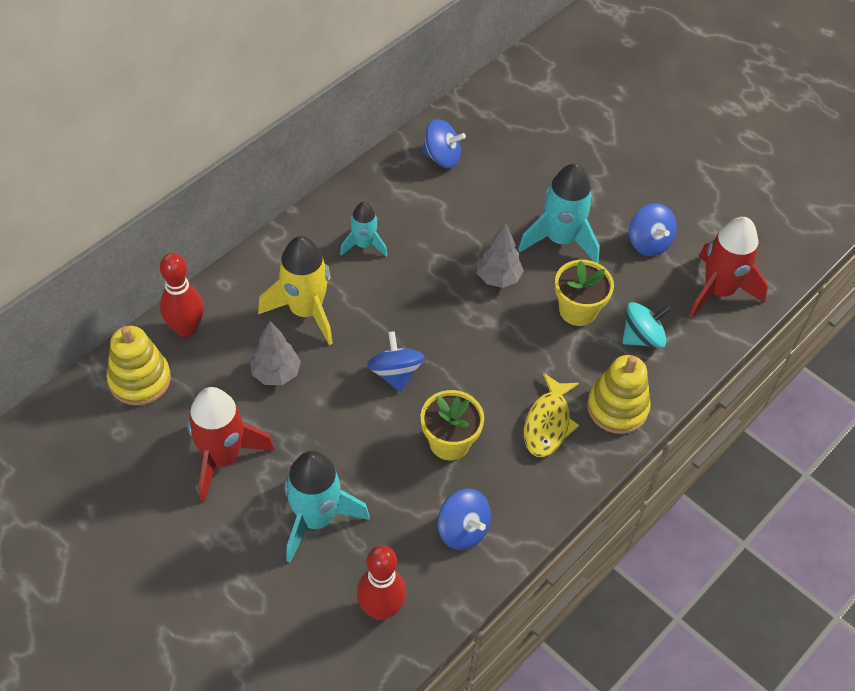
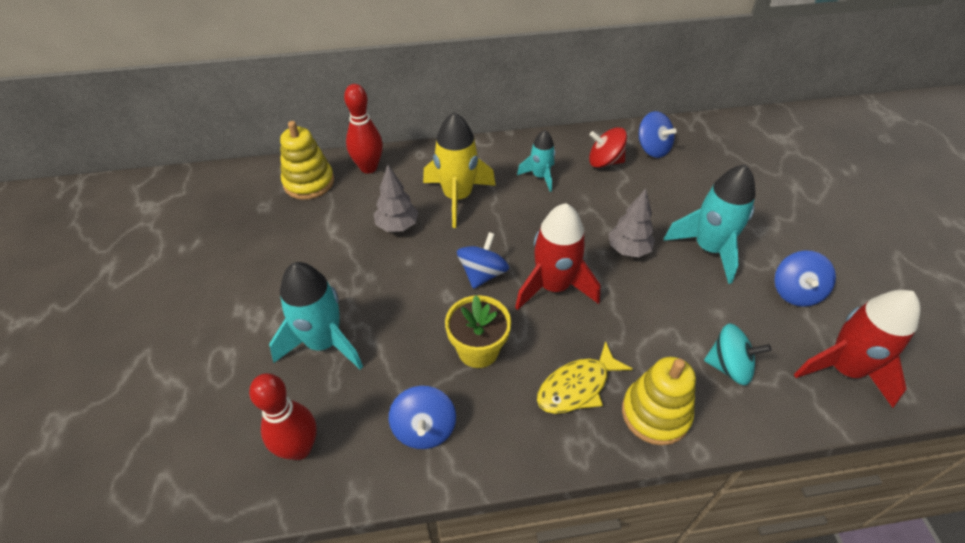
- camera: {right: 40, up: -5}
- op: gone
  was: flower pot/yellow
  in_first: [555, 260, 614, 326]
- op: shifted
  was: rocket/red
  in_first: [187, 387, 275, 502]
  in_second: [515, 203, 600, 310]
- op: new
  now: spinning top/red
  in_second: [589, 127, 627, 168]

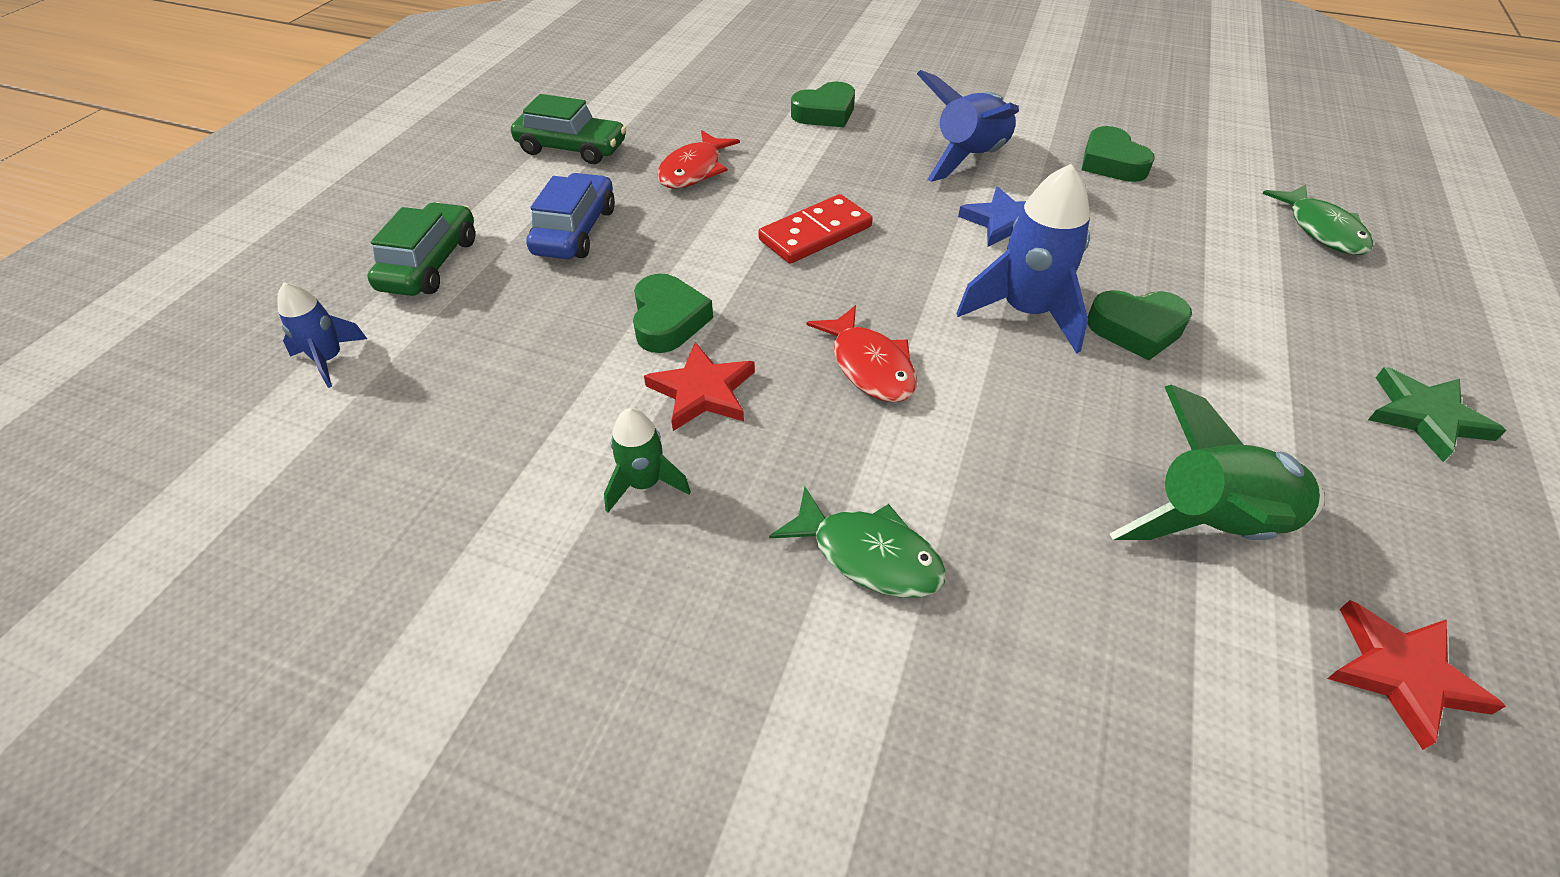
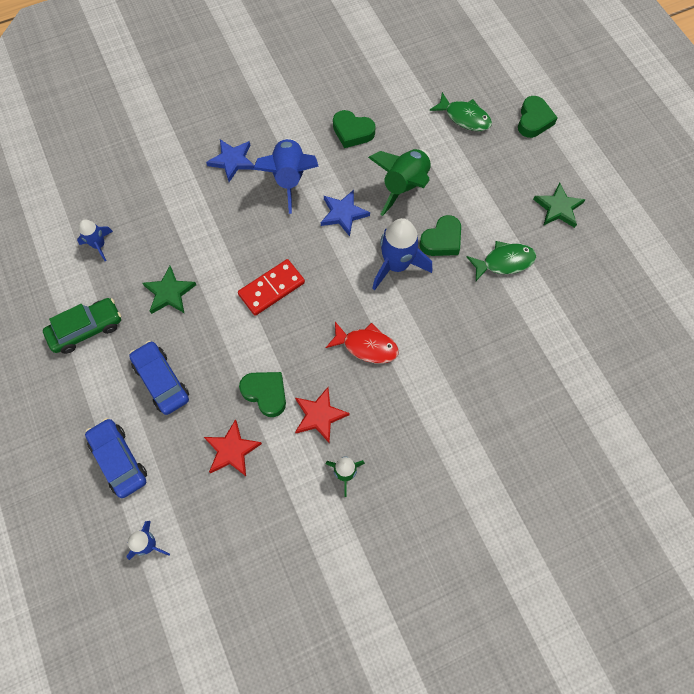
- camera: {right: -45, up: 20}
- op: shifted
  was: heart/green
  in_first: [791, 82, 855, 127]
  in_second: [518, 96, 558, 138]
- op: swapped
  was: fish/red
  now: star/green
  in_first: [657, 130, 740, 189]
  in_second: [142, 266, 196, 314]
- op: rotated
  was: domino/red
  in_first: [758, 194, 873, 264]
  in_second: [238, 259, 305, 316]
  clockwise: 45
- op: repainted
  was: car/green
  now: car/blue
  in_first: [367, 202, 475, 296]
  in_second: [85, 418, 147, 498]
- op: shifted
  was: rocket/green
  in_first: [1110, 384, 1325, 540]
  in_second: [368, 149, 431, 216]
- op: shifted
  was: fish/green
  in_first: [769, 486, 946, 598]
  in_second: [467, 241, 536, 281]
- op: shifted
  was: star/red
  in_first: [1327, 600, 1506, 750]
  in_second: [204, 419, 262, 476]
- op: new
  now: star/blue
  in_second: [206, 139, 254, 182]
- op: new
  now: rocket/blue
  in_second: [77, 220, 113, 261]

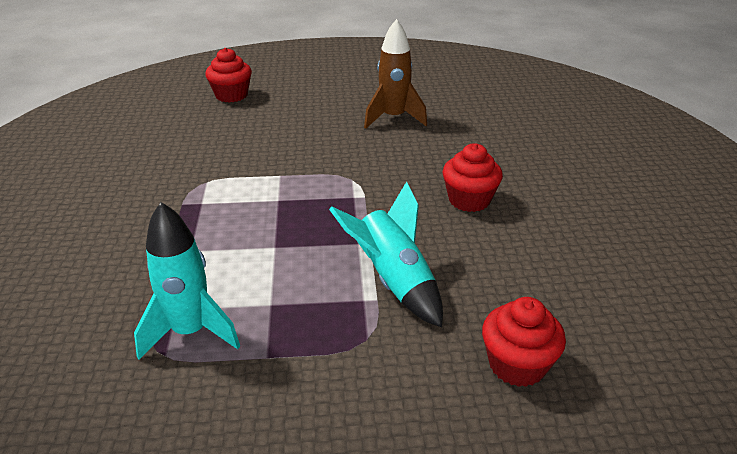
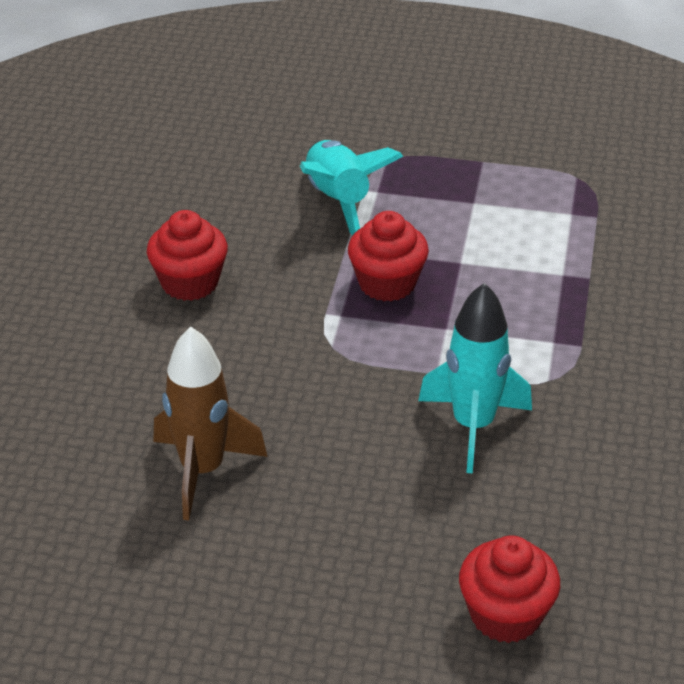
- camera: {right: -165, up: 5}
- op: shifted
  was: rocket/turquoise
  in_first: [134, 202, 240, 360]
  in_second: [418, 283, 532, 473]
- op: shifted
  was: cupcake/red
  in_first: [482, 297, 566, 387]
  in_second: [348, 211, 429, 302]

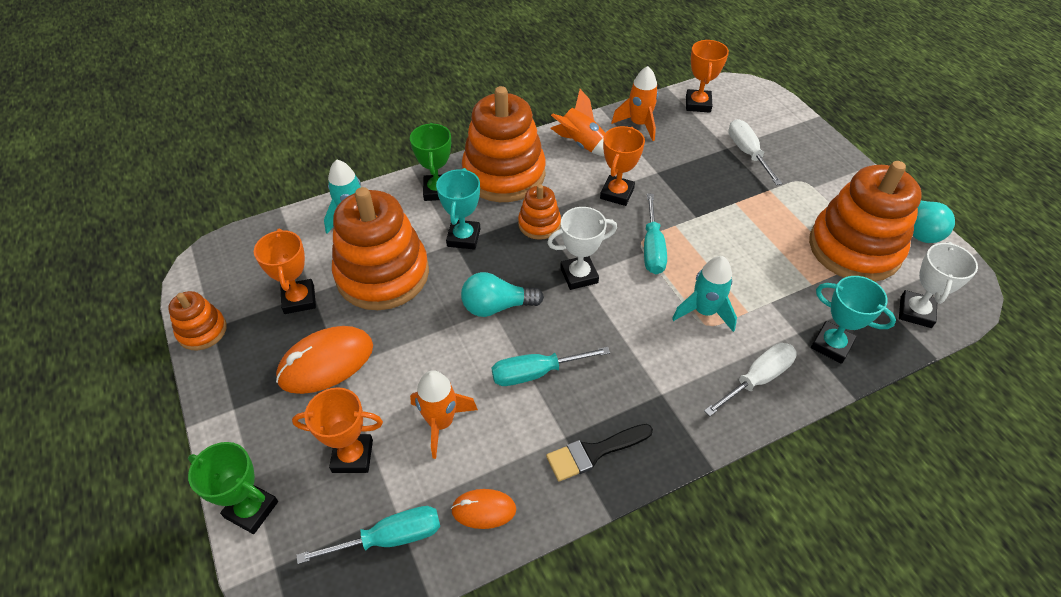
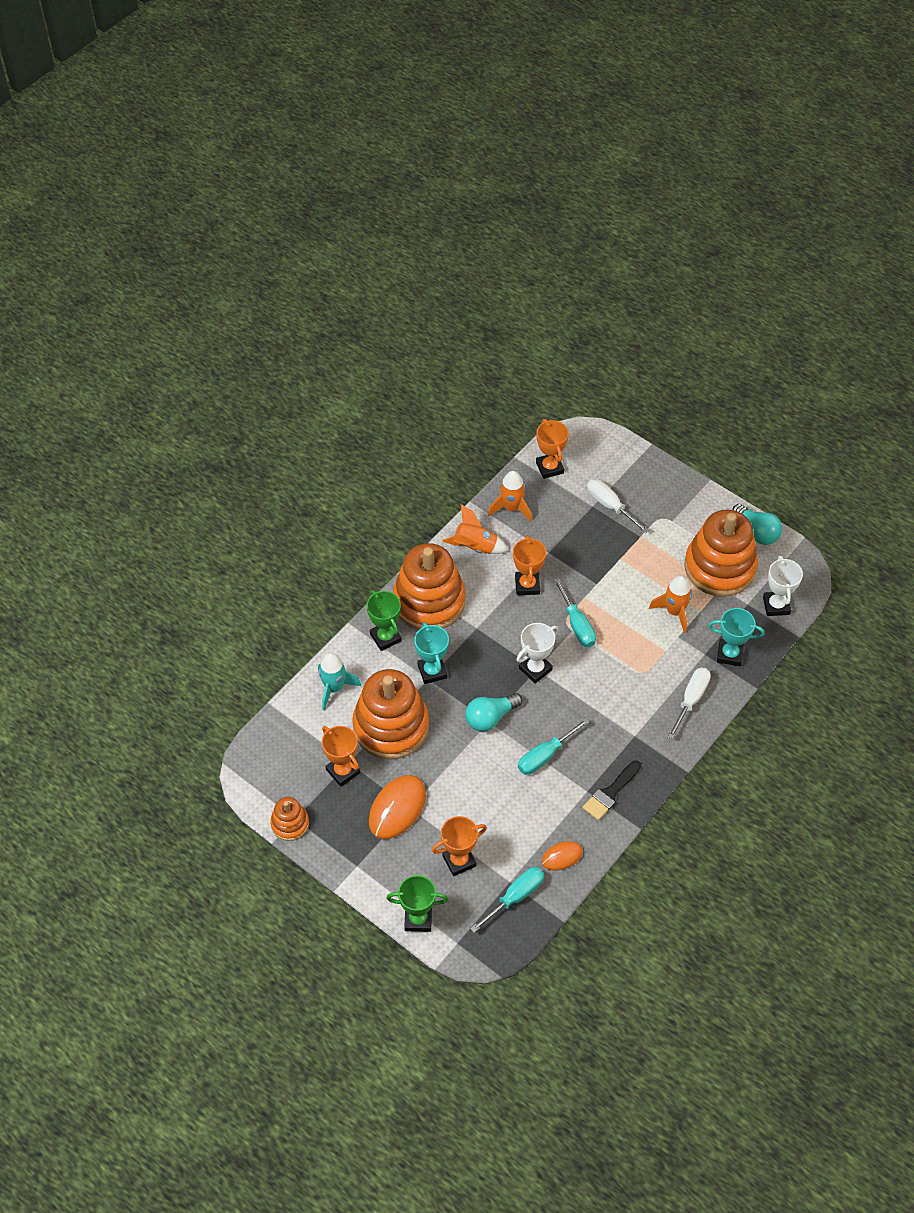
- camera: {right: -25, up: 5}
- op: gone
  was: stacking toy/orange
  in_first: [518, 184, 561, 240]
- op: gone
  was: rocket/turquoise
  in_first: [672, 256, 737, 332]
- op: shifted
  was: rocket/orange
  in_first: [410, 370, 478, 459]
  in_second: [649, 576, 692, 633]

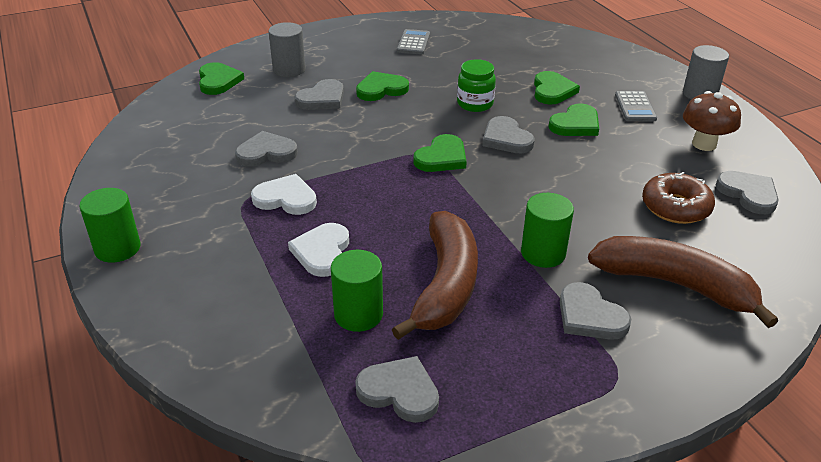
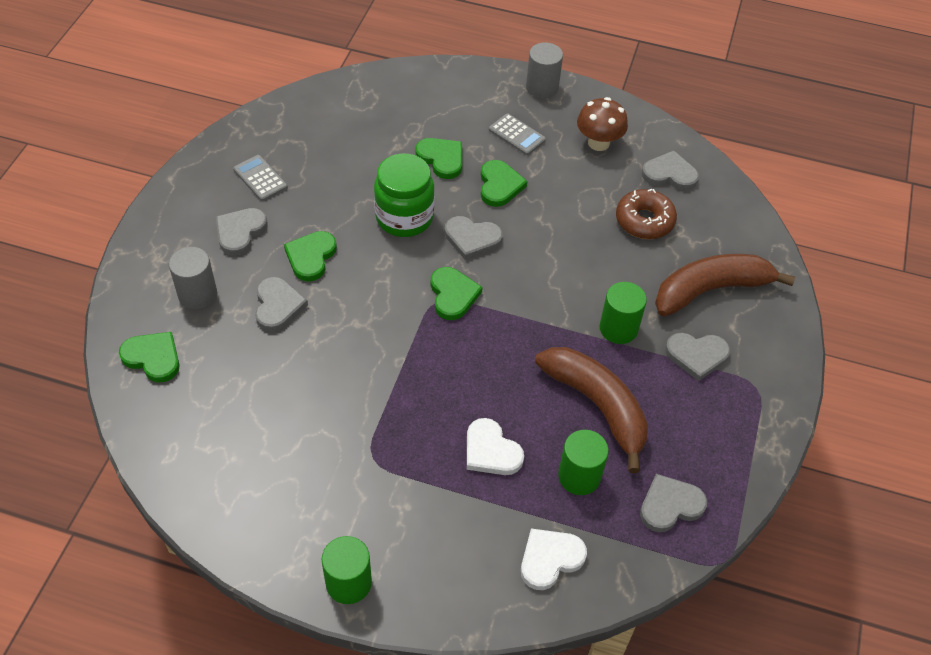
- camera: {right: -50, up: 15}
- op: scaled
  was: jar/green
  in_first: [457, 59, 496, 112]
  in_second: [374, 153, 435, 237]
  ratio: 1.51
- op: shifted
  was: heart/grey
  in_first: [235, 131, 298, 167]
  in_second: [216, 208, 268, 256]
- op: shifted
  was: heart/white
  in_first: [251, 174, 317, 215]
  in_second: [521, 529, 587, 590]

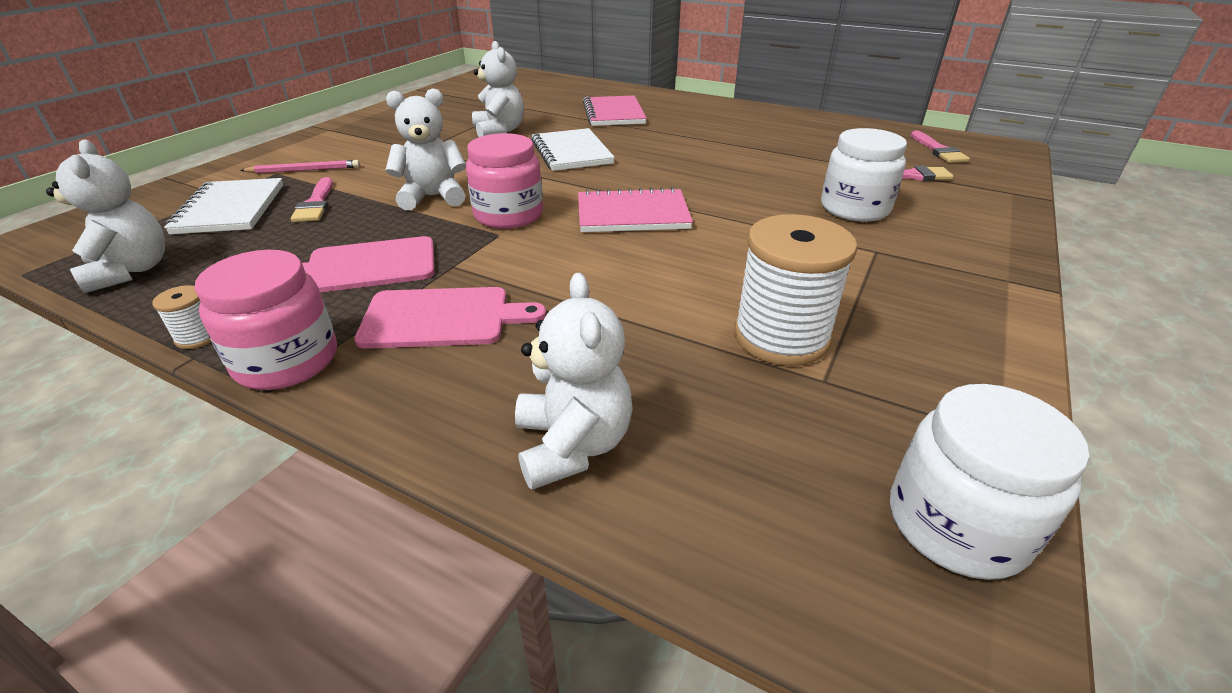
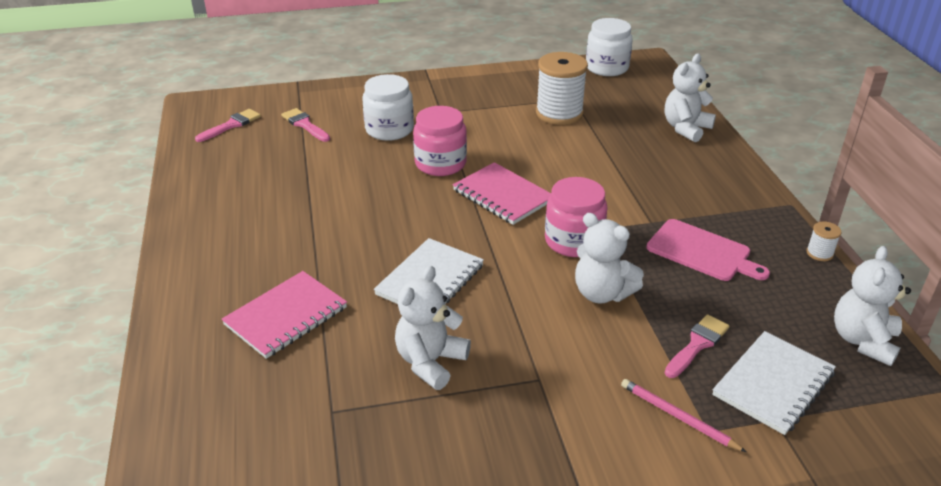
- camera: {right: -130, up: 0}
- op: shifted
  was: jar/pink
  in_first: [194, 250, 337, 390]
  in_second: [413, 106, 467, 176]
- op: gone
  was: cutting board/pink
  in_first: [354, 287, 546, 349]

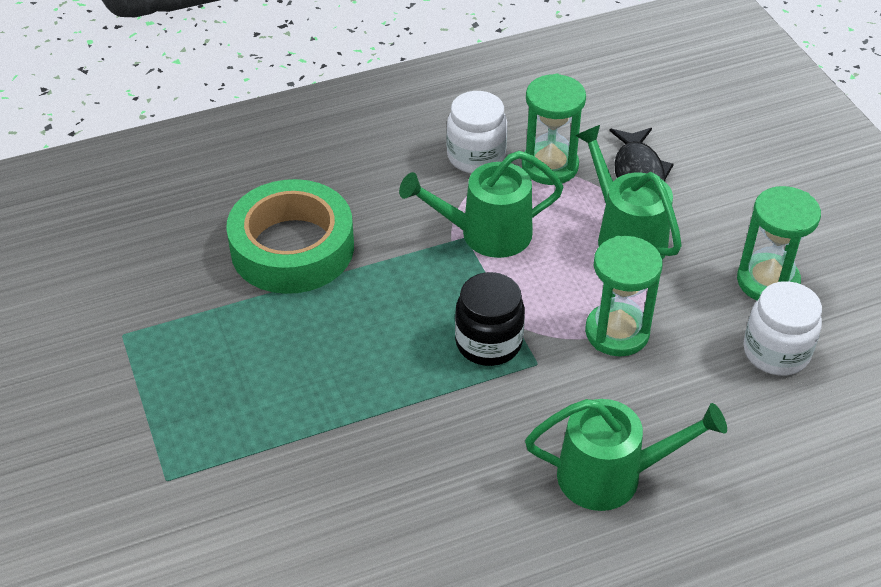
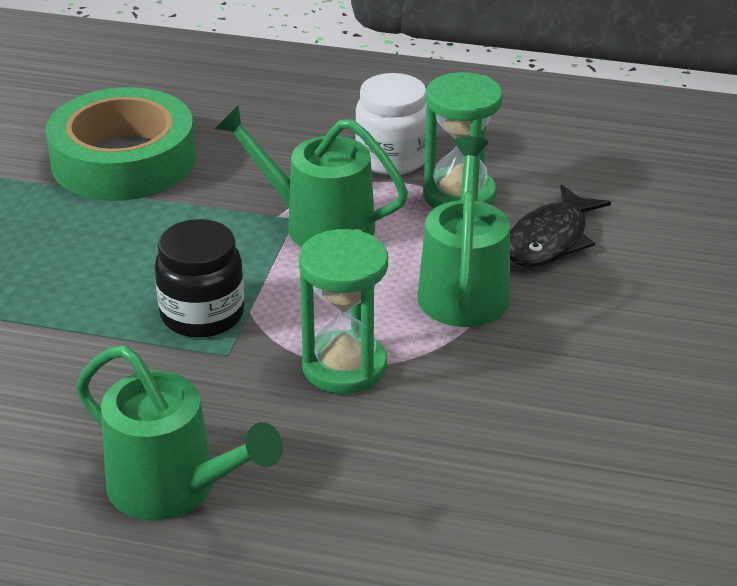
- camera: {right: 35, up: -10}
- op: gone
  was: hourglass/green
  in_first: [737, 186, 821, 301]
- op: gone
  was: jar/white
  in_first: [743, 281, 822, 376]

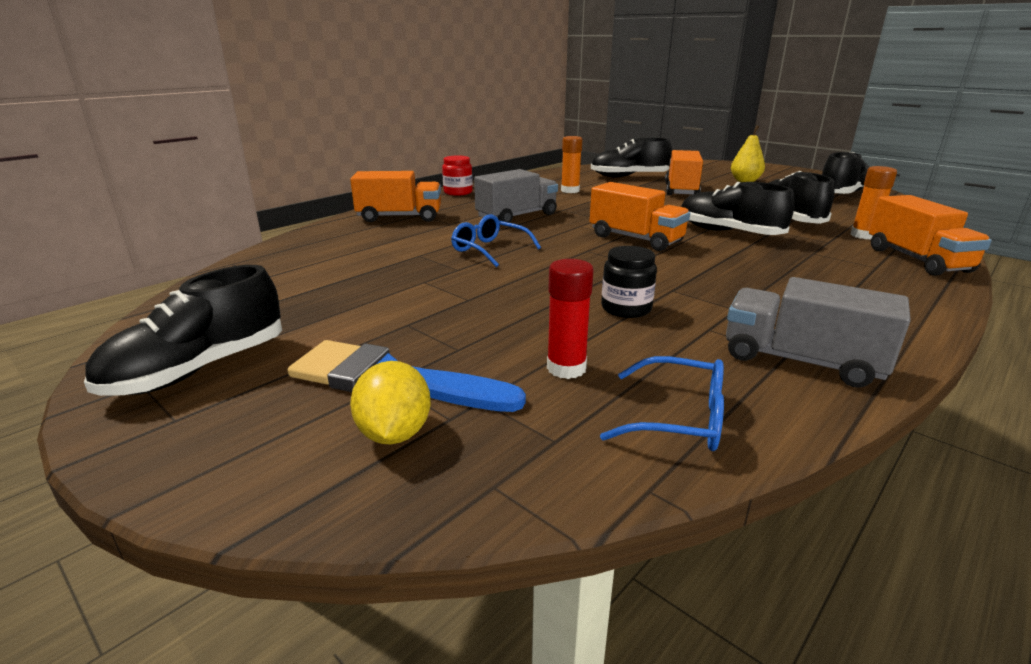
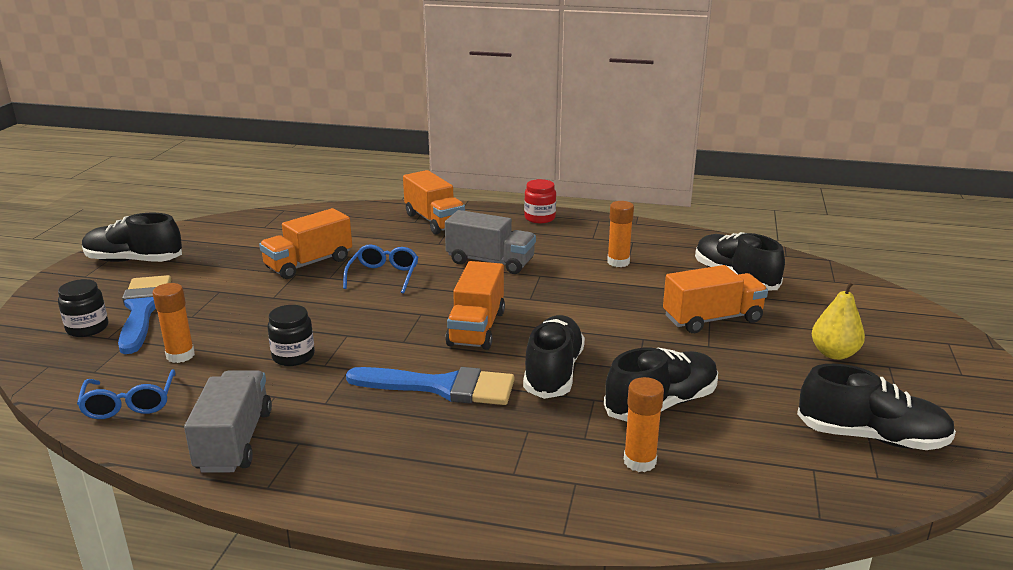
- camera: {right: 60, up: 0}
- op: shifted
  was: truck/orange
  in_first: [869, 195, 992, 276]
  in_second: [259, 208, 352, 279]
- op: repainted
  was: glue stick/red
  now: glue stick/orange
  in_first: [547, 259, 593, 379]
  in_second: [153, 283, 195, 363]
- op: swapped
  was: lemon/yellow
  now: jar/black
  in_first: [350, 361, 431, 444]
  in_second: [58, 279, 108, 337]
- op: new
  now: brush/blue
  in_second: [346, 367, 514, 405]

